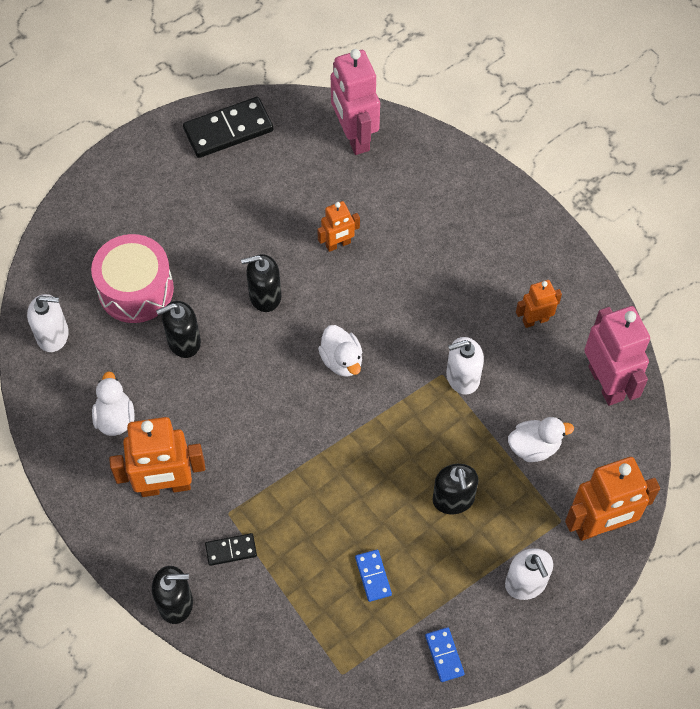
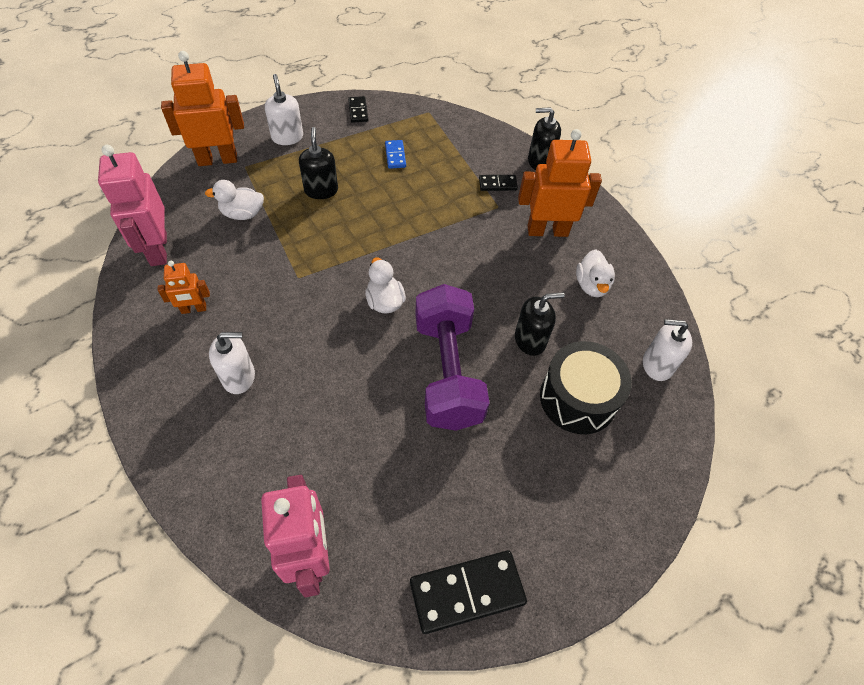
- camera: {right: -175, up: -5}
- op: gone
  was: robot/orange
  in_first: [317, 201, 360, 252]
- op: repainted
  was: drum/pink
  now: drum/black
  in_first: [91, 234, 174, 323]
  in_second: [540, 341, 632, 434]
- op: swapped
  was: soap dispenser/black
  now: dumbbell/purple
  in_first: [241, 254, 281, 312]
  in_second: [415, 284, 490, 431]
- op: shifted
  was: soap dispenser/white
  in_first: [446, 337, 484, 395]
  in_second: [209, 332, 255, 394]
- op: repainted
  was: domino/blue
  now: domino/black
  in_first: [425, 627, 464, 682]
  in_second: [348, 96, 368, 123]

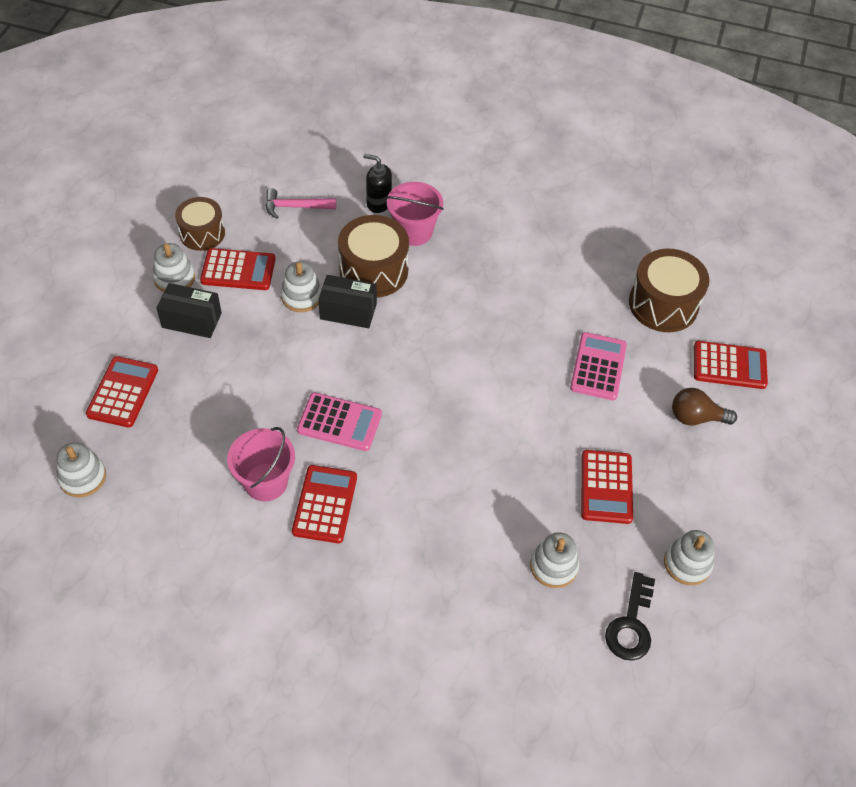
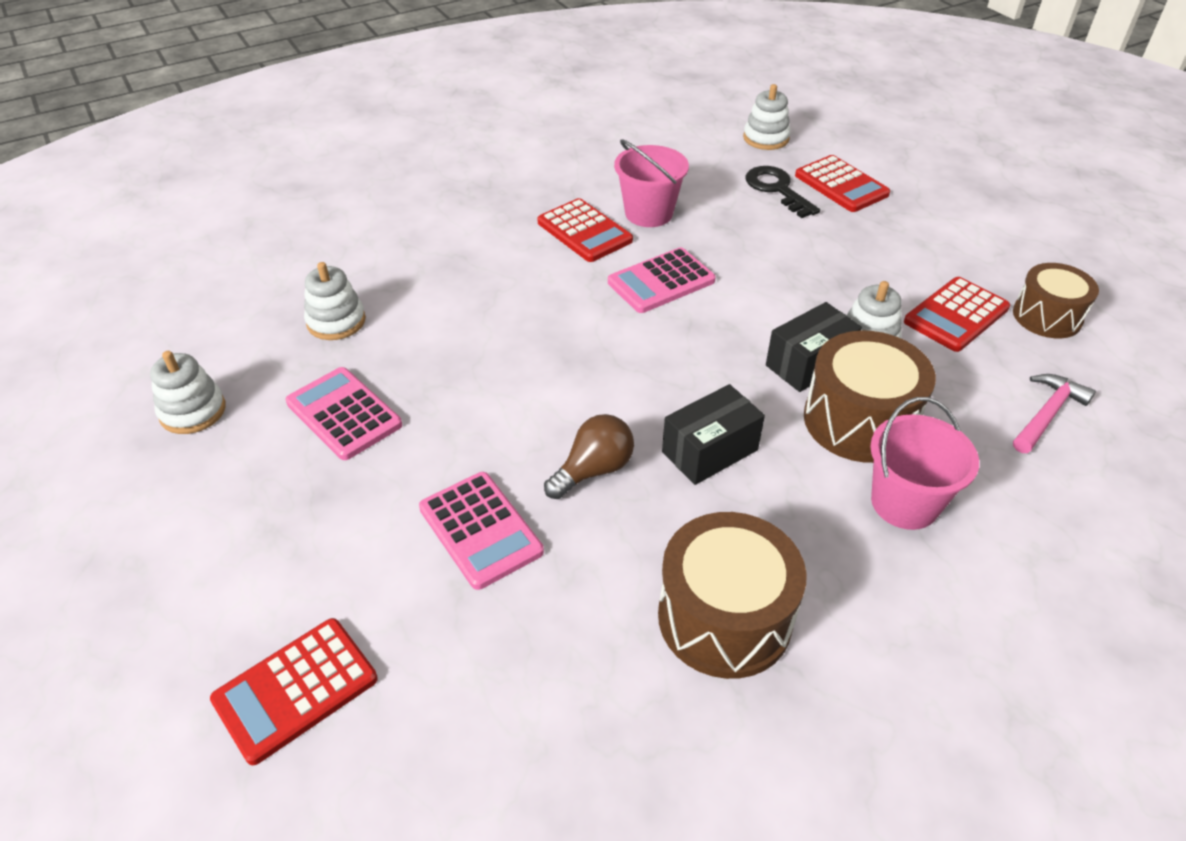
- camera: {right: 135, up: -10}
- op: gone
  was: soap dispenser/black
  in_first: [363, 154, 392, 213]
- op: gone
  was: stacking toy/white
  in_first: [153, 243, 195, 292]
- op: shifted
  was: drum/brown
  in_first: [629, 249, 710, 332]
  in_second: [658, 512, 807, 679]
- op: shifted
  was: box/black
  in_first: [156, 283, 222, 338]
  in_second: [662, 384, 765, 485]
- op: shifted
  was: light bulb/brown
  in_first: [672, 388, 737, 425]
  in_second: [544, 414, 634, 499]
- op: repainted
  was: calculator/red
  now: calculator/pink
  in_first: [581, 450, 633, 524]
  in_second: [286, 367, 402, 460]
- op: shifted
  was: key/black
  in_first: [605, 572, 655, 661]
  in_second: [746, 166, 820, 218]

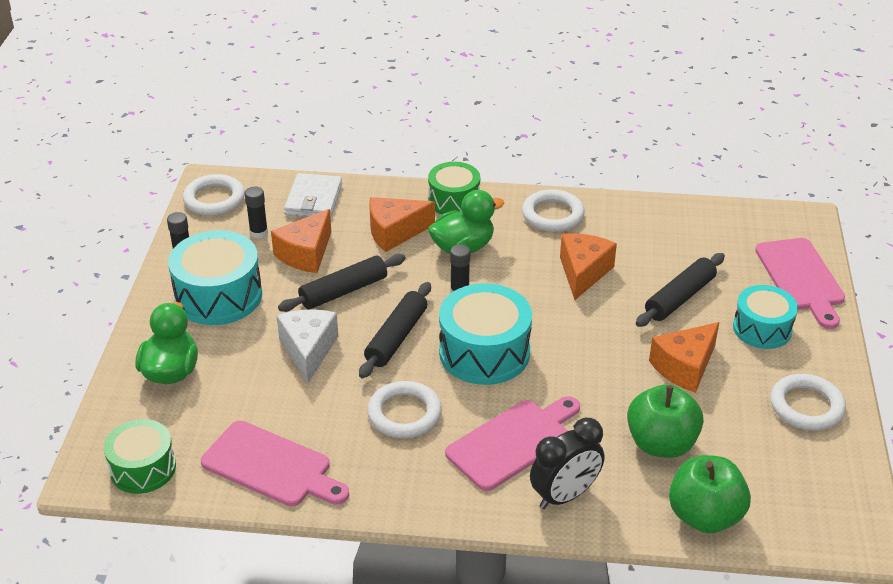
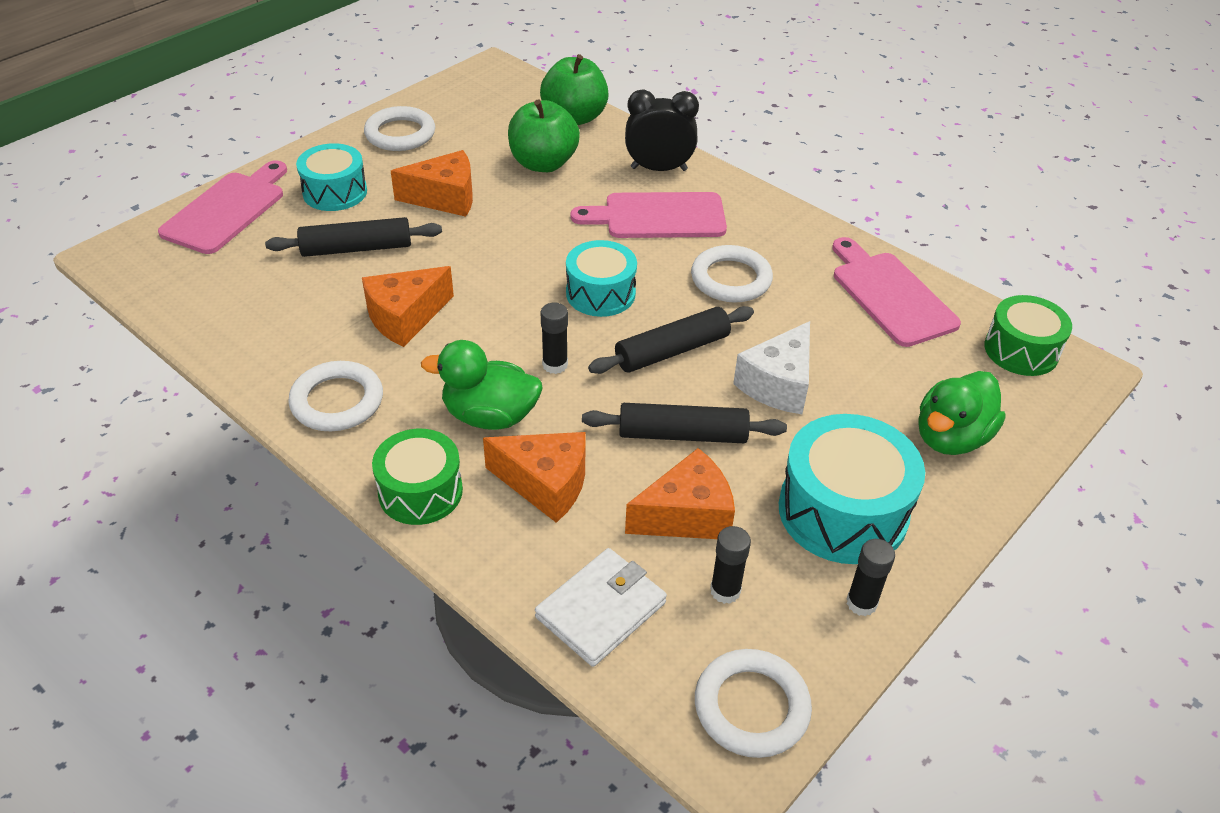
- camera: {right: -145, up: 5}
- op: scaled
  was: drum/turquoise
  in_first: [439, 283, 532, 385]
  in_second: [566, 240, 637, 317]
  ratio: 0.65

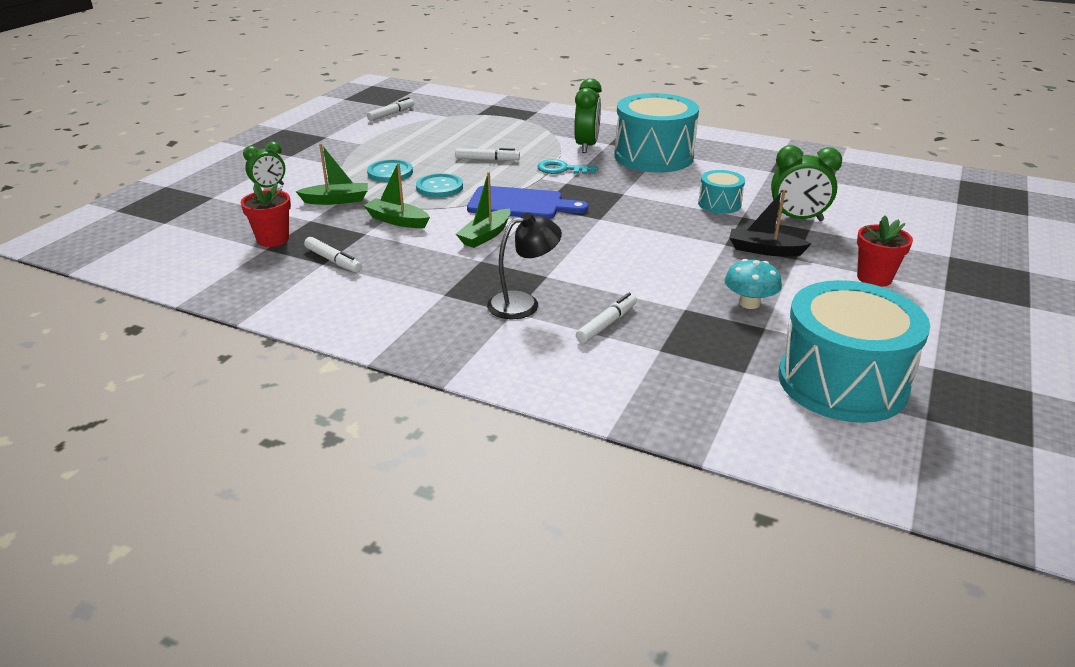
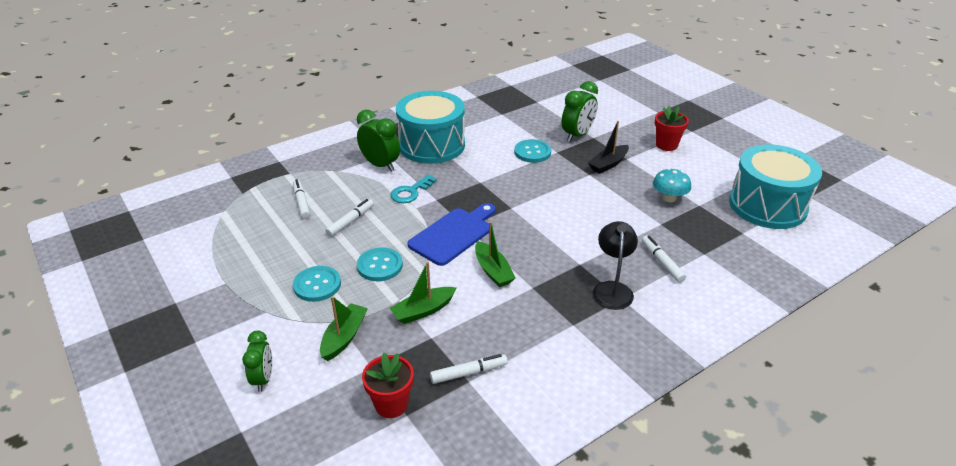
- camera: {right: -60, up: 5}
- op: shifted
  was: marker/white
  in_first: [367, 97, 414, 121]
  in_second: [293, 179, 311, 219]
- op: swapped
  was: drum/turquoise
  now: button/turquoise
  in_first: [698, 170, 745, 214]
  in_second: [514, 139, 551, 163]

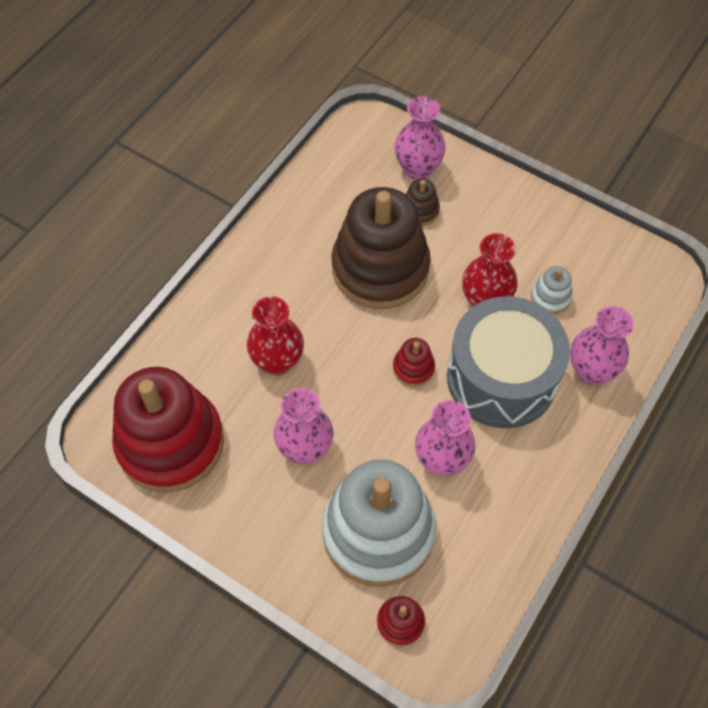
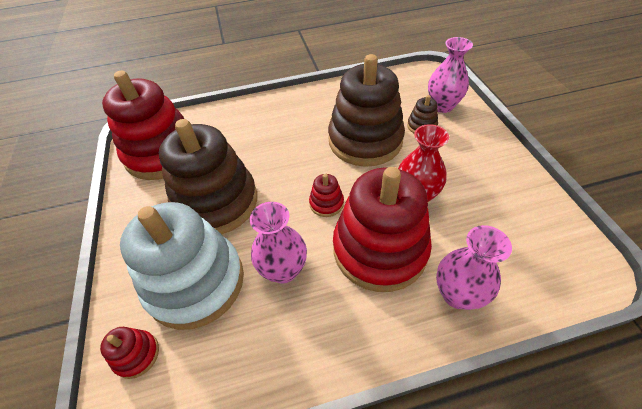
- camera: {right: 45, up: -10}
- op: gone
  was: stacking toy/white
  in_first: [531, 266, 573, 314]
- op: gone
  was: vase/red
  in_first: [247, 296, 304, 375]
- op: swapped
  was: drum/grey
  now: stacking toy/red
  in_first: [447, 296, 570, 428]
  in_second: [333, 167, 432, 292]
- op: swapped
  was: vase/pink
  now: stacking toy/brown
  in_first: [274, 388, 334, 464]
  in_second: [159, 119, 257, 234]

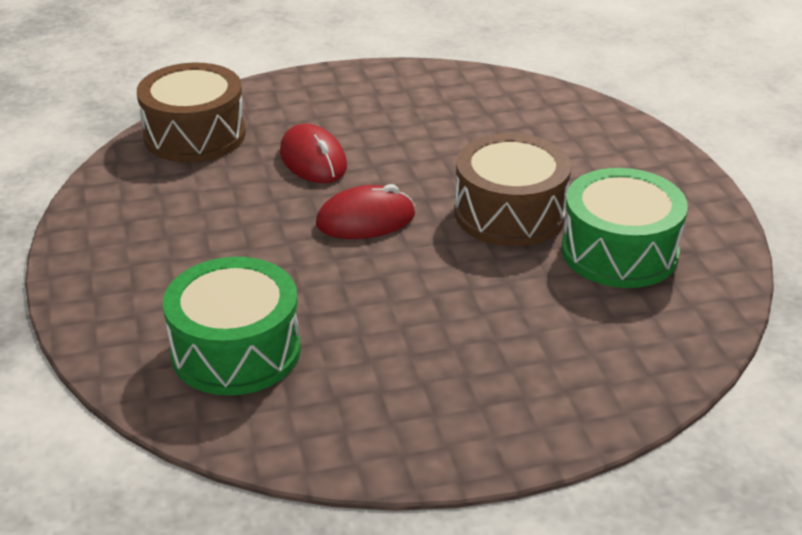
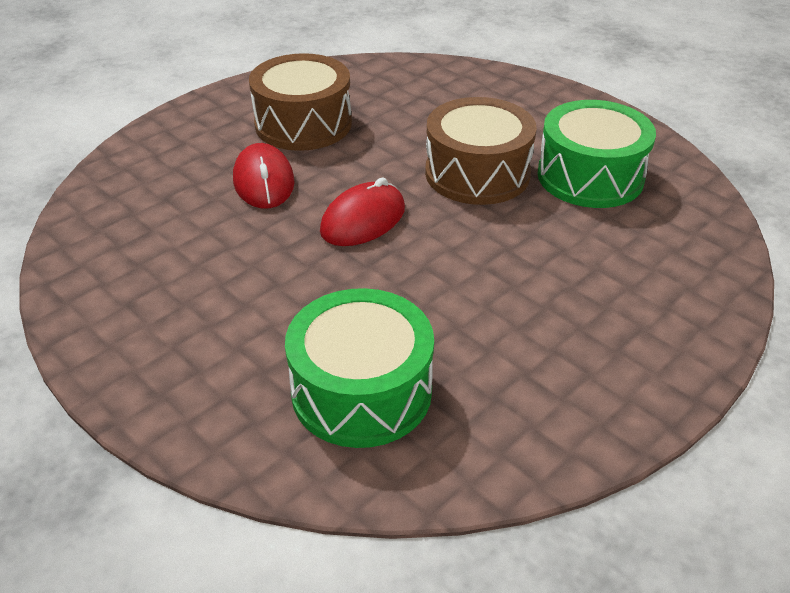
- camera: {right: -30, up: 5}
- op: shifted
  was: drum/brown
  in_first: [137, 63, 246, 162]
  in_second: [249, 53, 352, 151]
- op: rotated
  was: mouse/red
  in_first: [280, 124, 347, 183]
  in_second: [233, 143, 295, 208]
  clockwise: 45

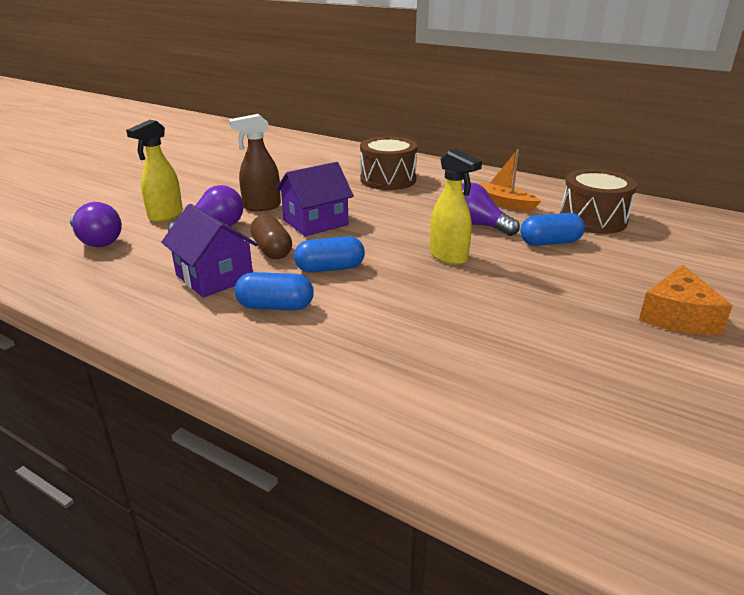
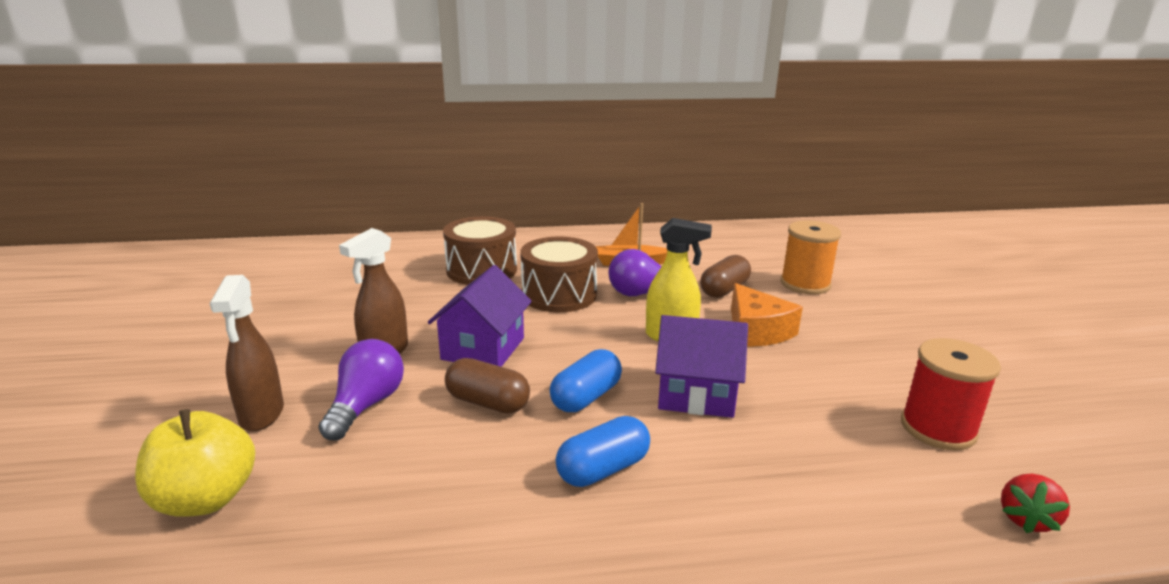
- camera: {right: -40, up: -5}
- op: repainted
  was: spray bottle/yellow
  now: spray bottle/brown
  in_first: [126, 120, 183, 222]
  in_second: [210, 275, 284, 431]
- op: shifted
  was: drum/brown
  in_first: [560, 169, 637, 234]
  in_second: [520, 237, 598, 312]
- op: swapped
  was: light bulb/purple
  now: apple/yellow
  in_first: [70, 202, 122, 247]
  in_second: [135, 409, 255, 516]
- op: shifted
  was: house/purple
  in_first: [161, 204, 258, 298]
  in_second: [655, 315, 748, 418]
- op: repainted
  was: capsule/blue
  now: capsule/brown
  in_first: [520, 213, 585, 246]
  in_second: [700, 255, 751, 298]
- op: shifted
  was: cheese/orange
  in_first: [639, 265, 733, 335]
  in_second: [731, 283, 803, 347]
- op: new
  now: spool/orange
  in_second: [780, 220, 841, 295]
- op: new
  now: spool/red
  in_second: [901, 338, 1001, 450]
- op: new
  now: strawberry/red
  in_second: [1001, 474, 1070, 533]

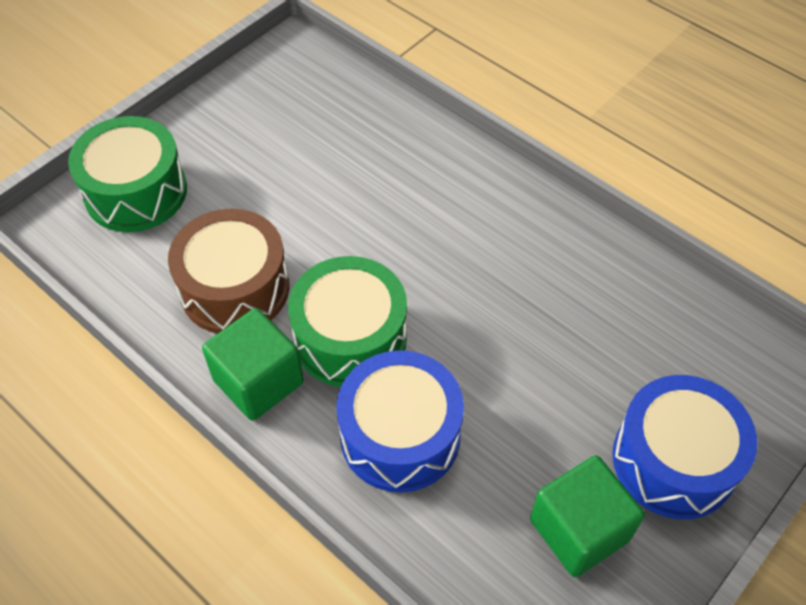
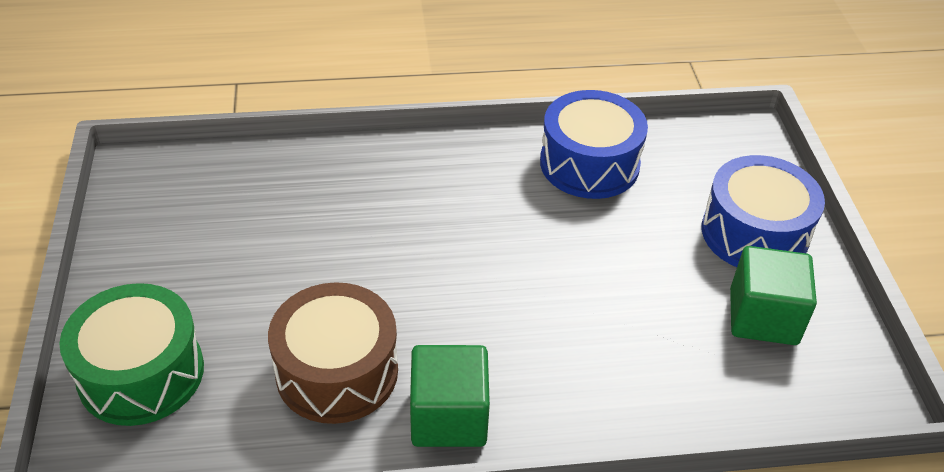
- camera: {right: -50, up: -10}
- op: gone
  was: drum/green
  in_first: [288, 256, 407, 387]
- op: shifted
  was: drum/blue
  in_first: [336, 350, 464, 492]
  in_second: [540, 90, 648, 199]

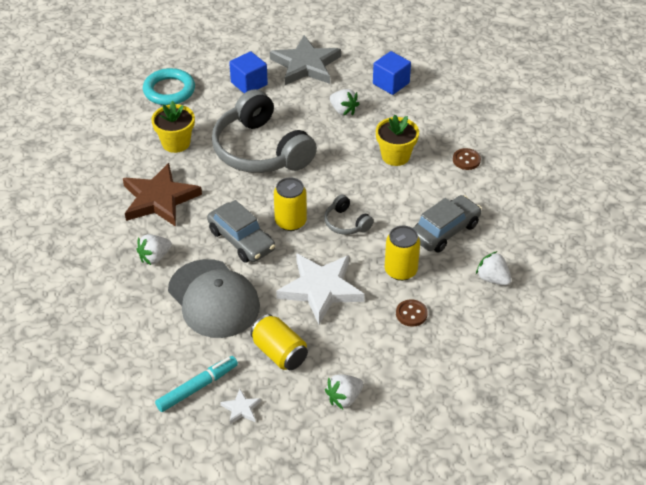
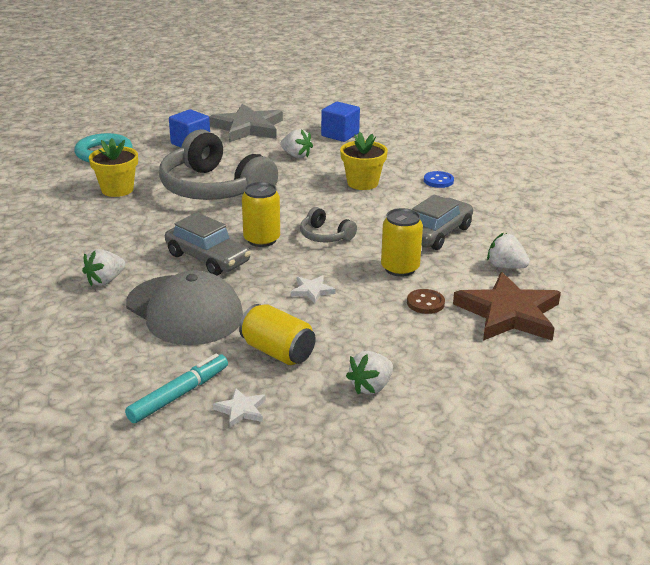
- camera: {right: -10, up: -15}
- op: repainted
  was: button/brown
  now: button/blue
  in_first: [453, 148, 481, 170]
  in_second: [424, 171, 454, 188]
- op: shifted
  was: star/brown
  in_first: [123, 163, 202, 227]
  in_second: [453, 272, 561, 341]
- op: scaled
  was: star/white
  in_first: [276, 253, 365, 324]
  in_second: [291, 275, 336, 304]
  ratio: 0.43

